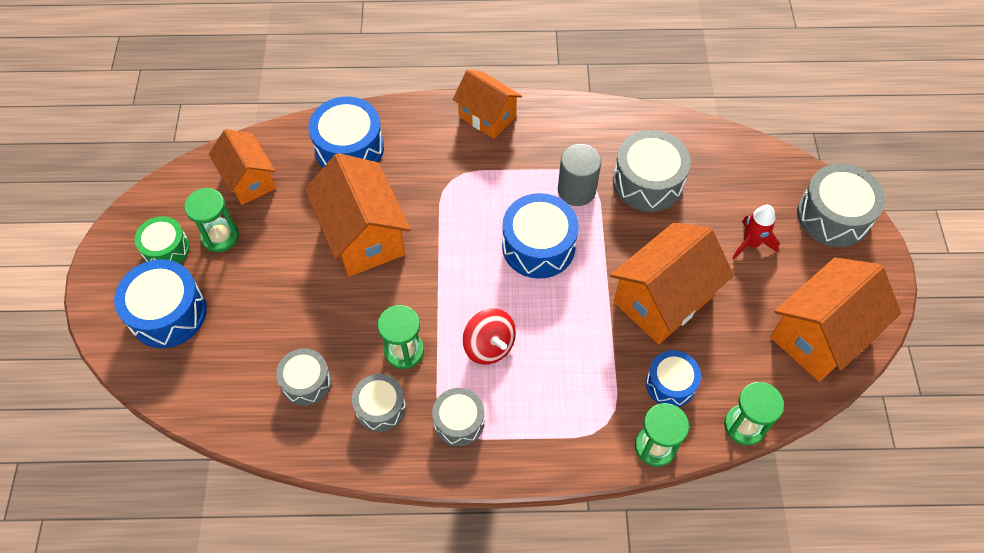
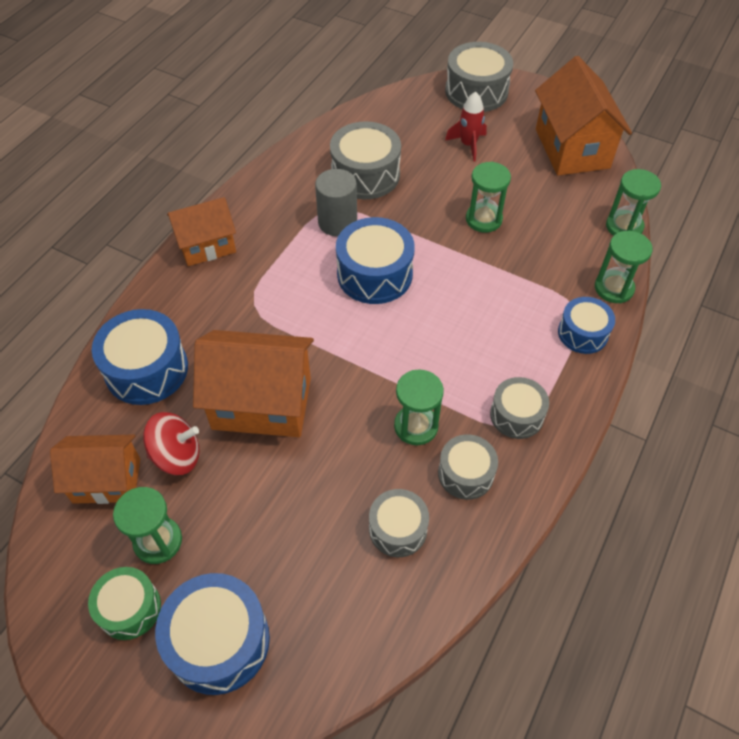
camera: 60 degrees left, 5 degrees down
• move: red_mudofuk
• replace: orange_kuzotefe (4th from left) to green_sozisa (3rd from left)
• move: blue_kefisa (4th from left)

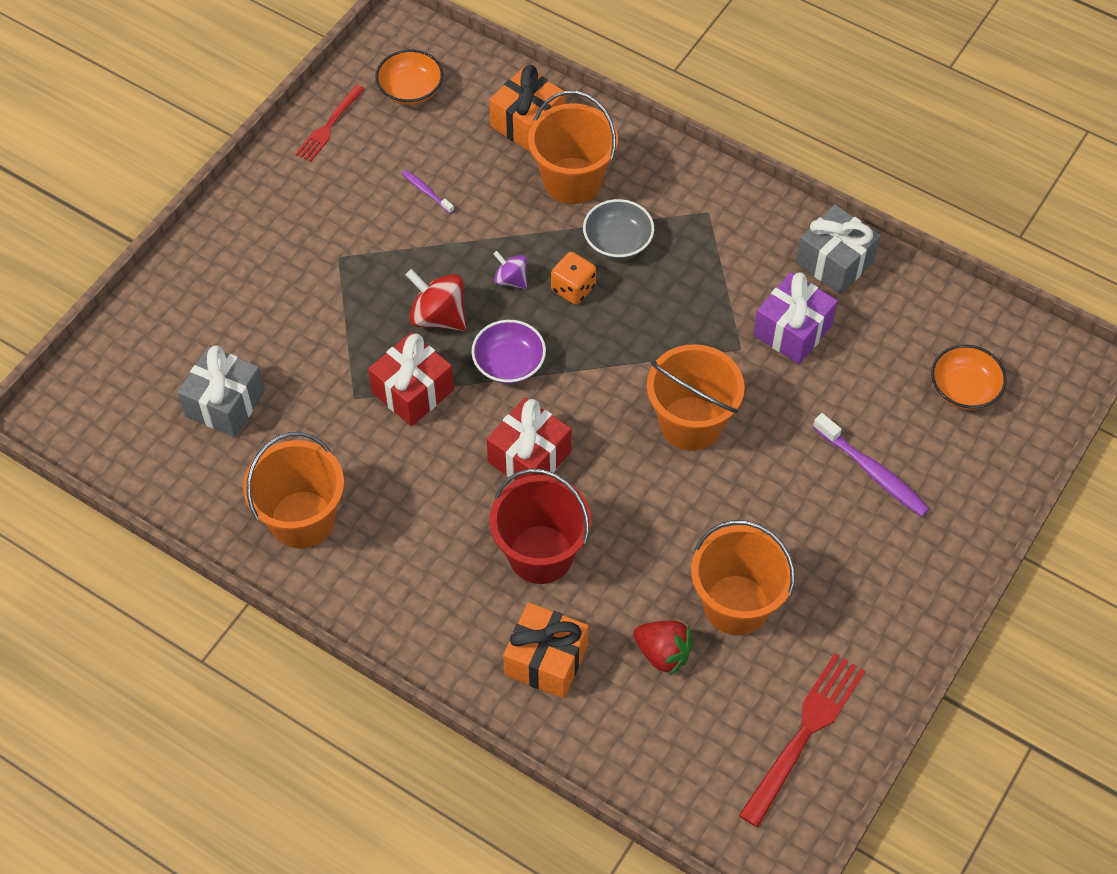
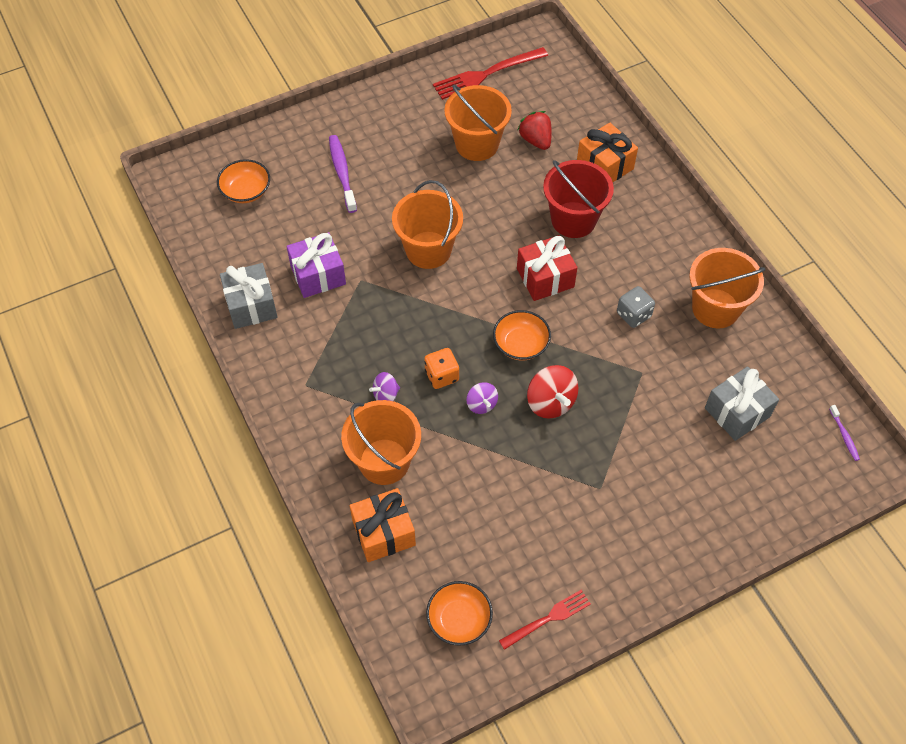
camera: 150 degrees left, 0 degrees up
• replace: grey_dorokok to purple_mudofuk (1st from left)
• recolor: purple_dorokok to orange_dorokok (3rd from left)
• insert: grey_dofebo
• move: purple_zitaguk (1st from left in the first image) to purple_zitaguk (2nd from left)
• delete: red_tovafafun (1st from left)

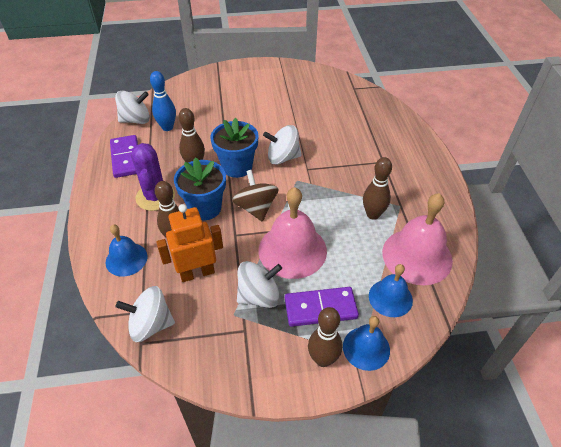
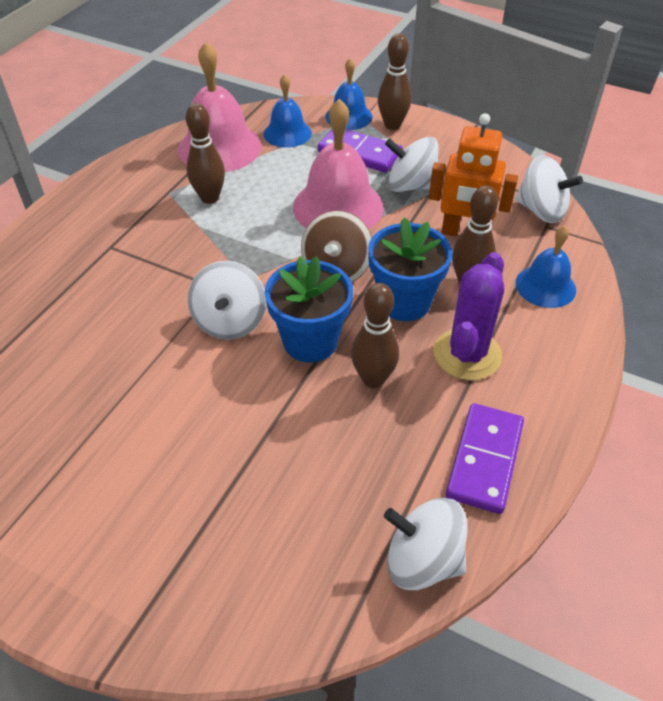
camera: 145 degrees left, 0 degrees up
• rotate: white_mudofuk (4th from left in the first image) 60 degrees clockwise
• delete: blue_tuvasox

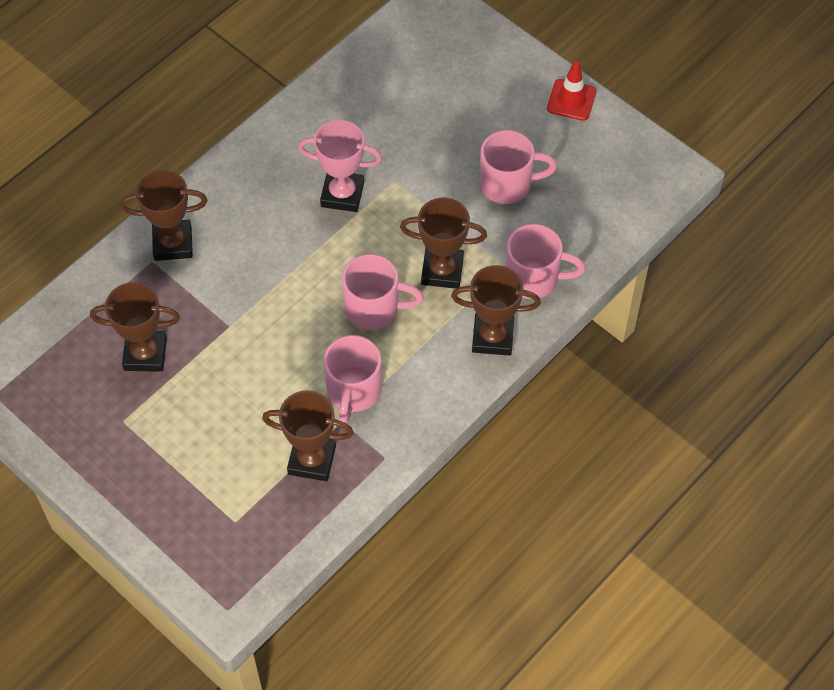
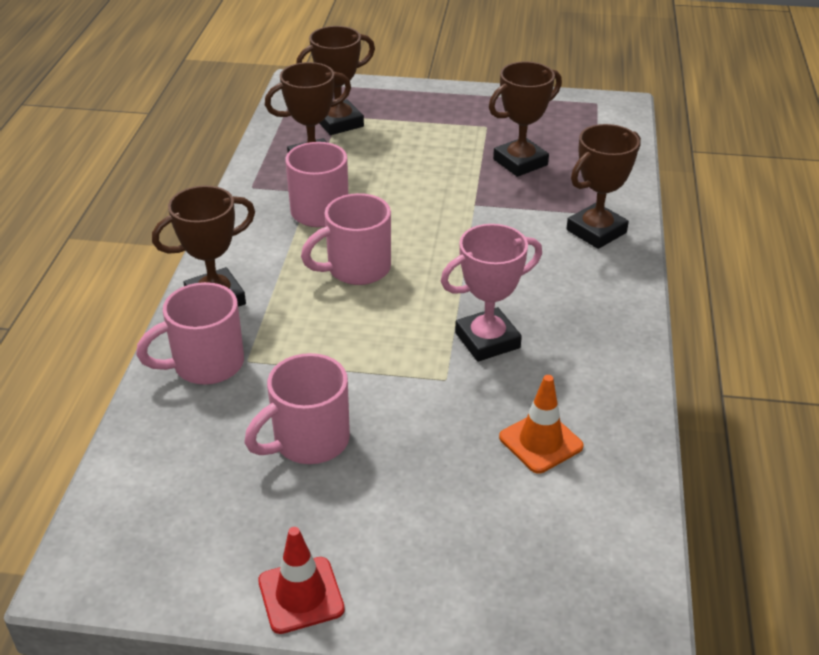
camera: 145 degrees right, 20 degrees down
• move: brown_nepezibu (4th from left in the first image) to brown_nepezibu (3rd from left)
• insert: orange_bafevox

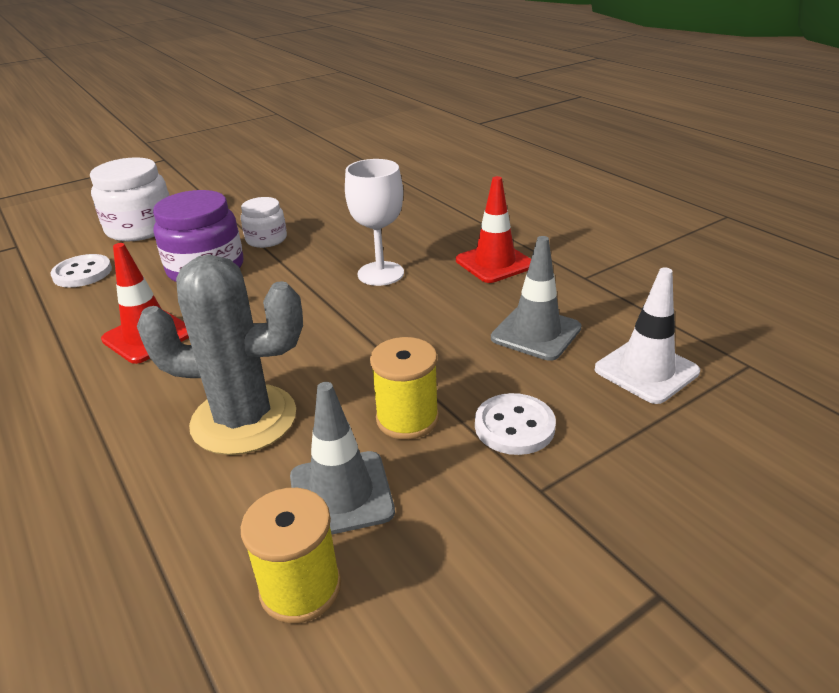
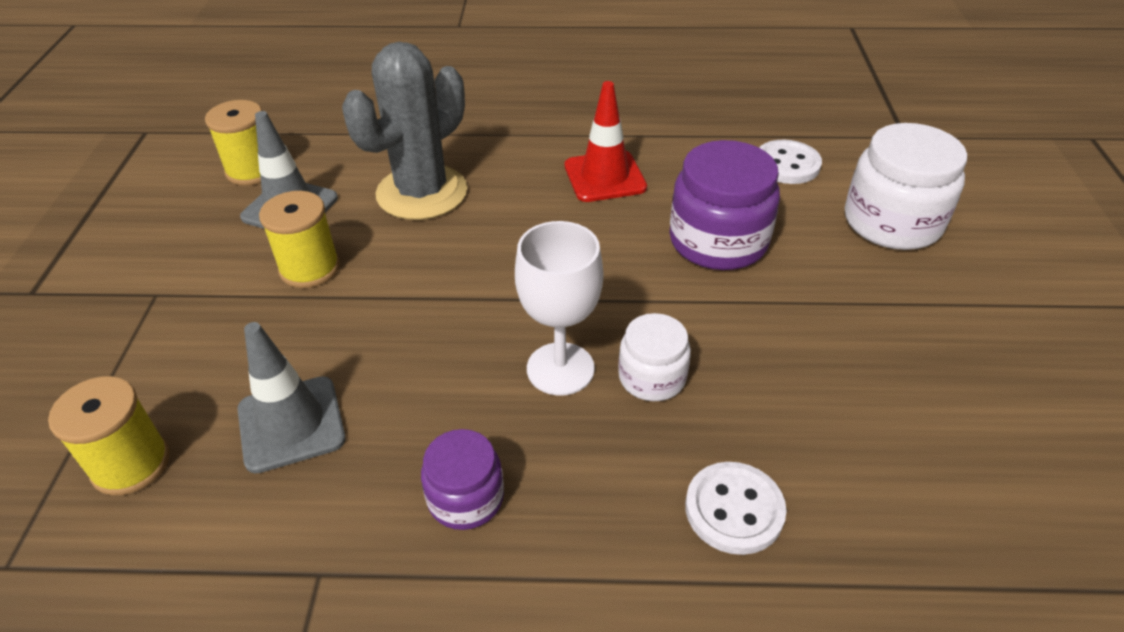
camera: 125 degrees right, 10 degrees up
• replace: white_bafevox to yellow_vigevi (1st from left)
• replace: red_bafevox (2nd from left) to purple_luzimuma (1st from left)
• move: white_luzimuma (2nd from left in the first image) to white_luzimuma (1st from left)
• move: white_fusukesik (2nd from left in the first image) to white_fusukesik (1st from left)

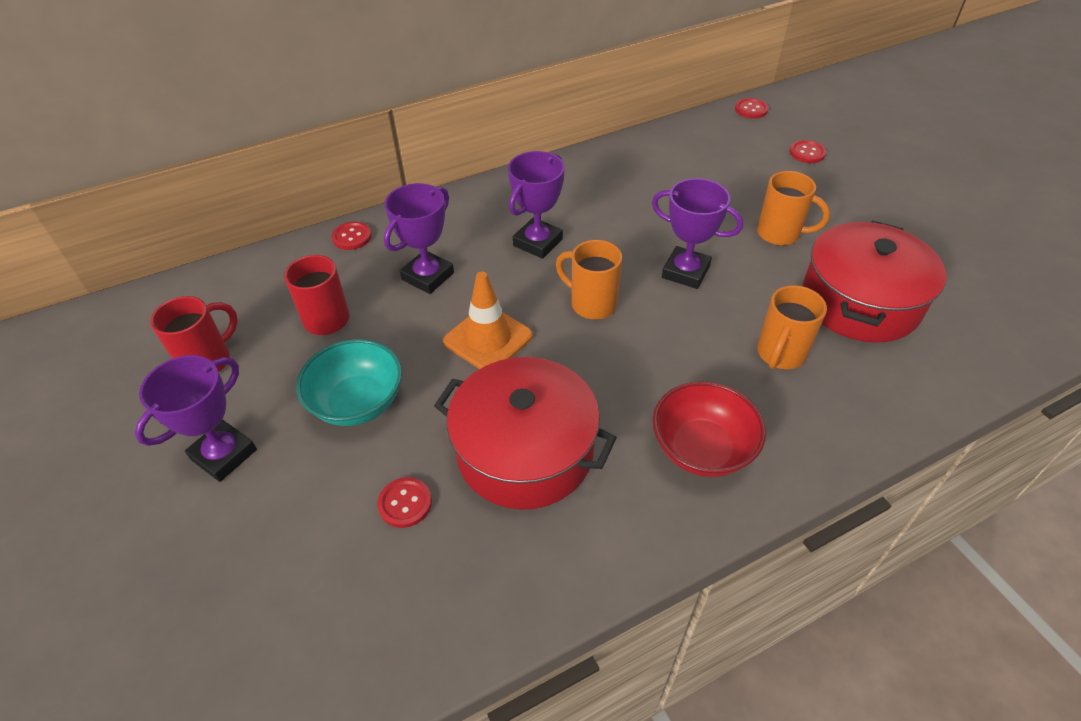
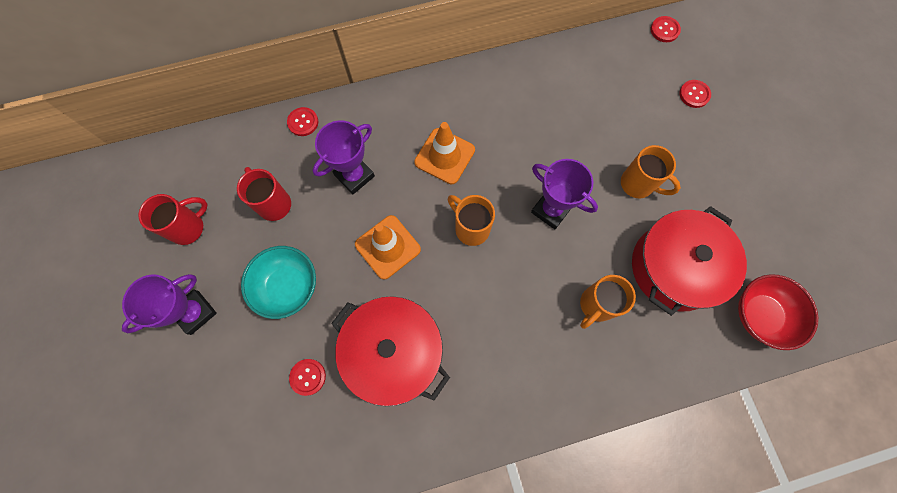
camera: 10 degrees right, 25 degrees up
• replace: purple_nepezibu (3rd from left) to orange_bafevox (2nd from left)
• move: red_dorokok

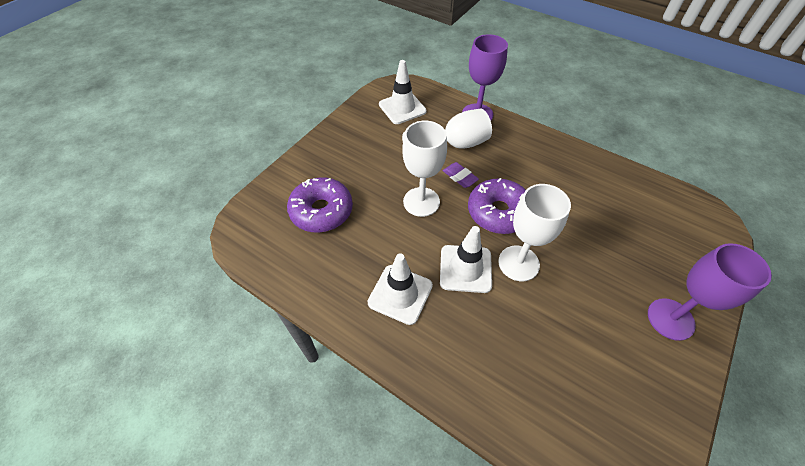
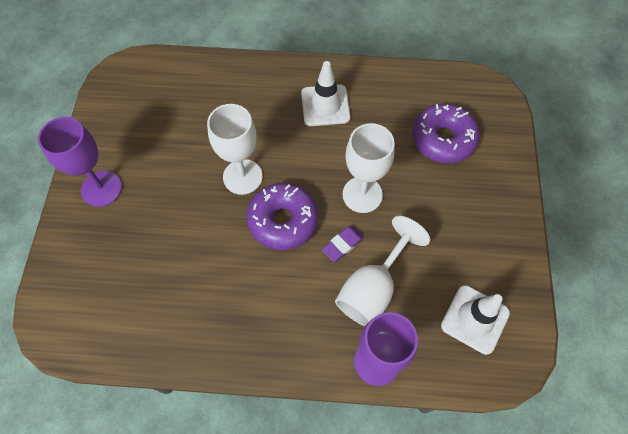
camera: 150 degrees right, 10 degrees up
• rotate: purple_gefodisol 60 degrees counterclockwise
• delete: white_bafevox (3rd from left)

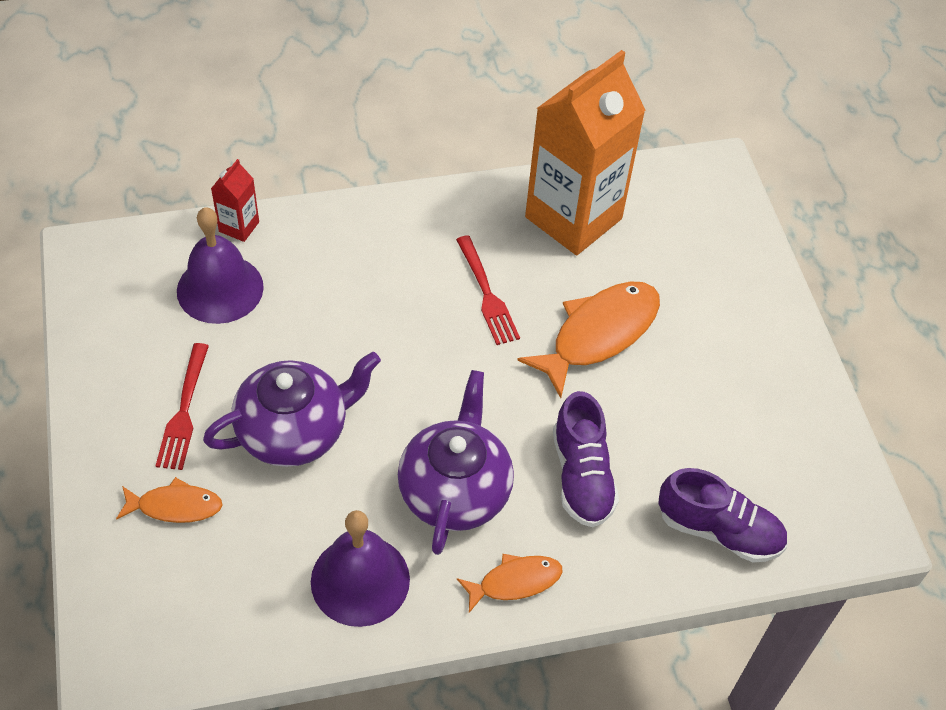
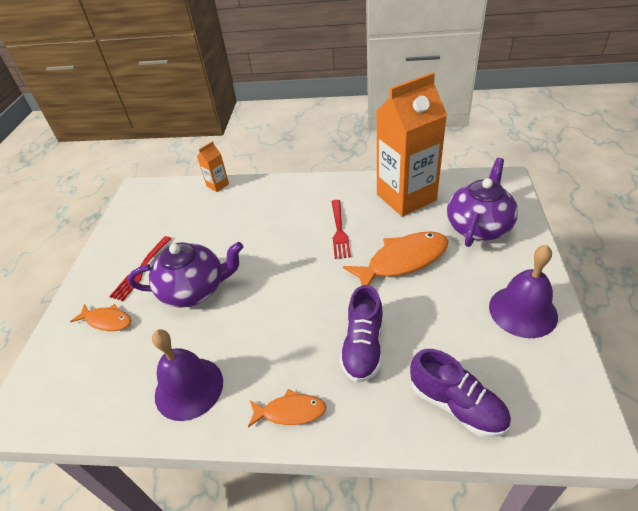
camera: 25 degrees right, 10 degrees down
• recolor: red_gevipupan to orange_gevipupan (1st from left)
• move: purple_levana (2nd from left)
• move: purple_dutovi (1st from left in the first image) to purple_dutovi (2nd from left)

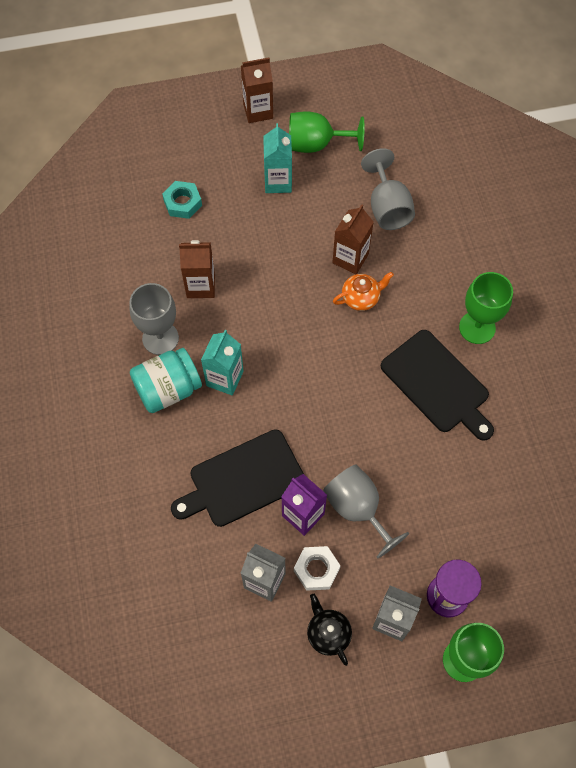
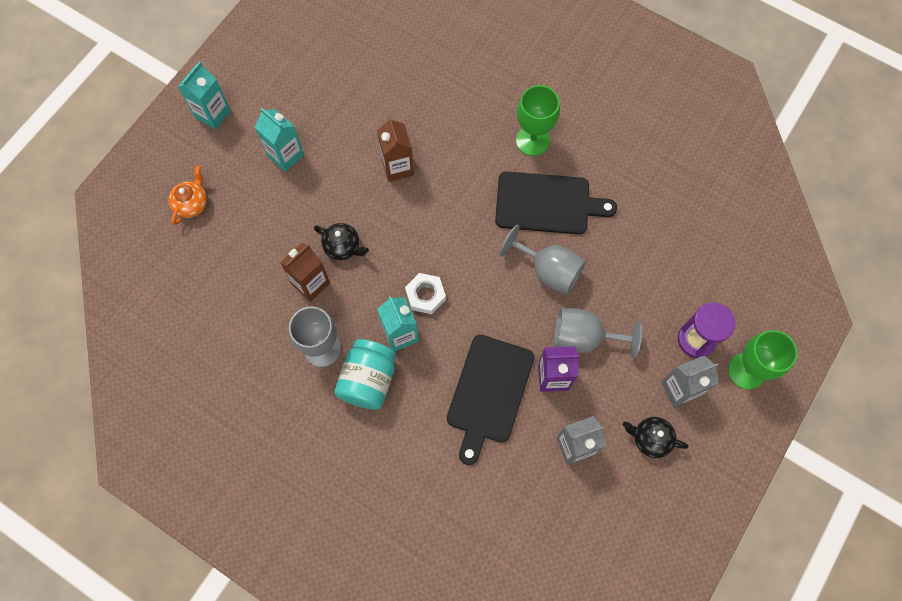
camera: 45 degrees left, 5 degrees up
• move: orange_levana
• recolor: brown_gevipupan (2nd from left) to turquoise_gevipupan (1st from left)
• insert: black_levana (1st from left)
• move: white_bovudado
• move: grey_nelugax (3rd from left in the first image) to grey_nelugax (2nd from left)
• delete: turquoise_bovudado
• delete: green_nelugax (1st from left)

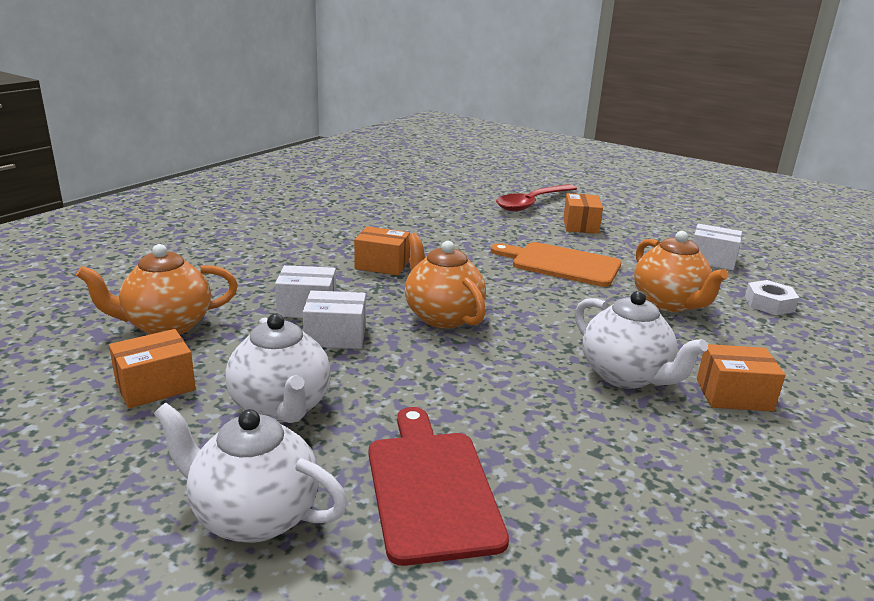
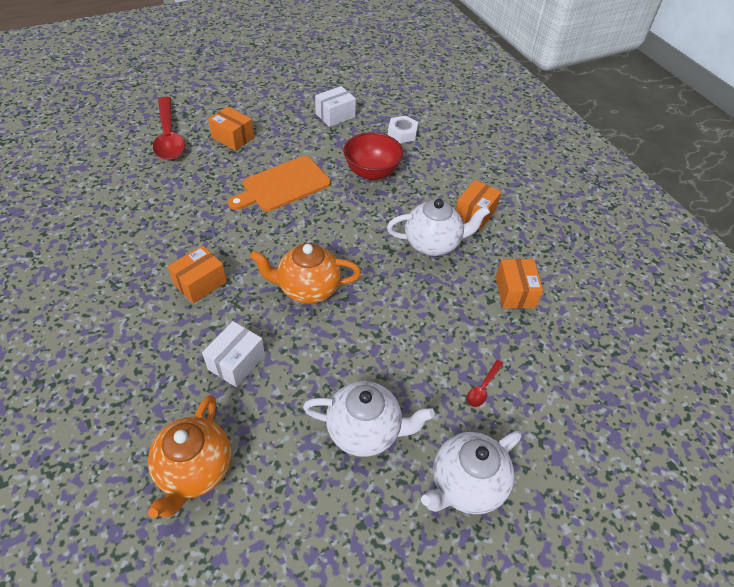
camera: 60 degrees left, 25 degrees up
• replace: orange_levana (3rd from left) to red_dorokok
• replace: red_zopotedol to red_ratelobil (2nd from left)
• move: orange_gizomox (1st from left in the first image) to orange_gizomox (4th from left)
• delete: white_gizomox (2nd from left)

